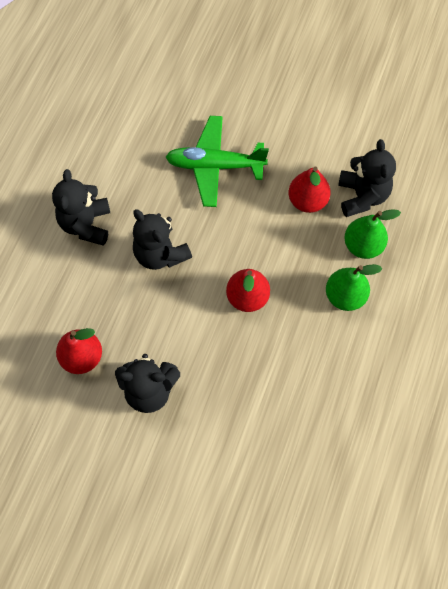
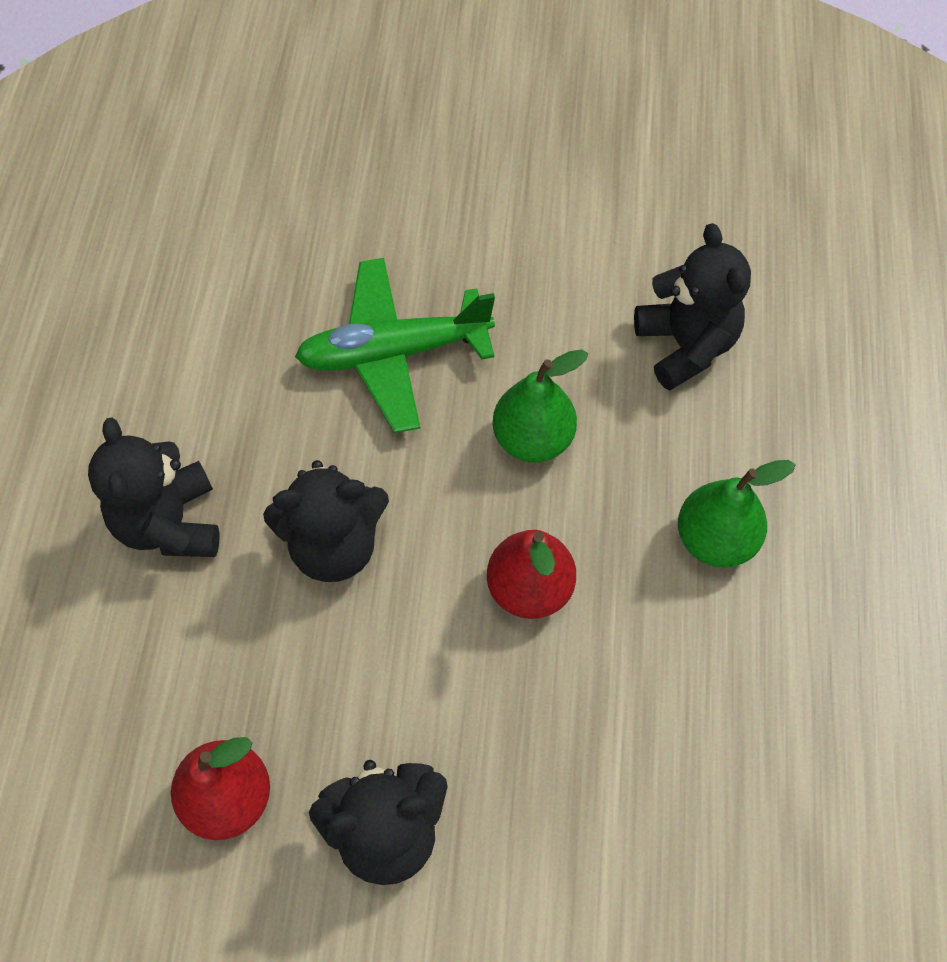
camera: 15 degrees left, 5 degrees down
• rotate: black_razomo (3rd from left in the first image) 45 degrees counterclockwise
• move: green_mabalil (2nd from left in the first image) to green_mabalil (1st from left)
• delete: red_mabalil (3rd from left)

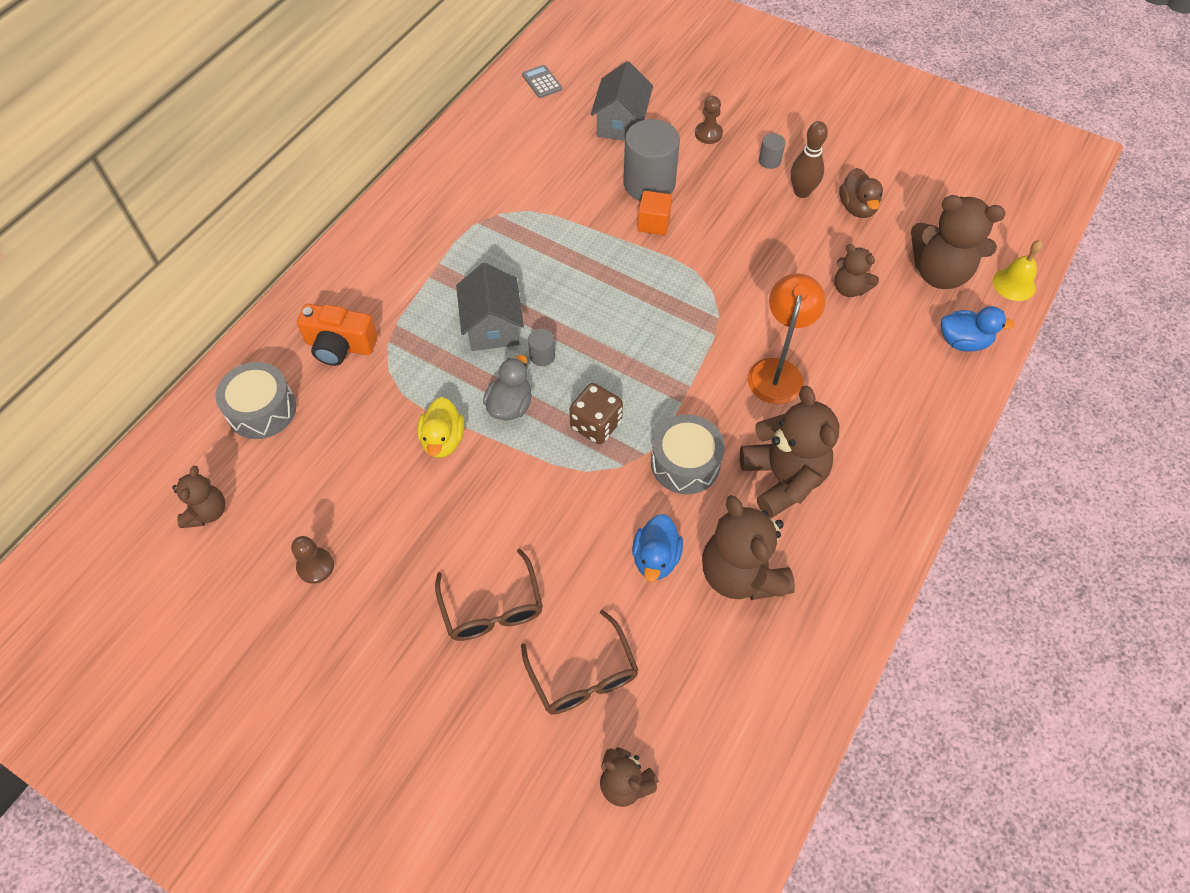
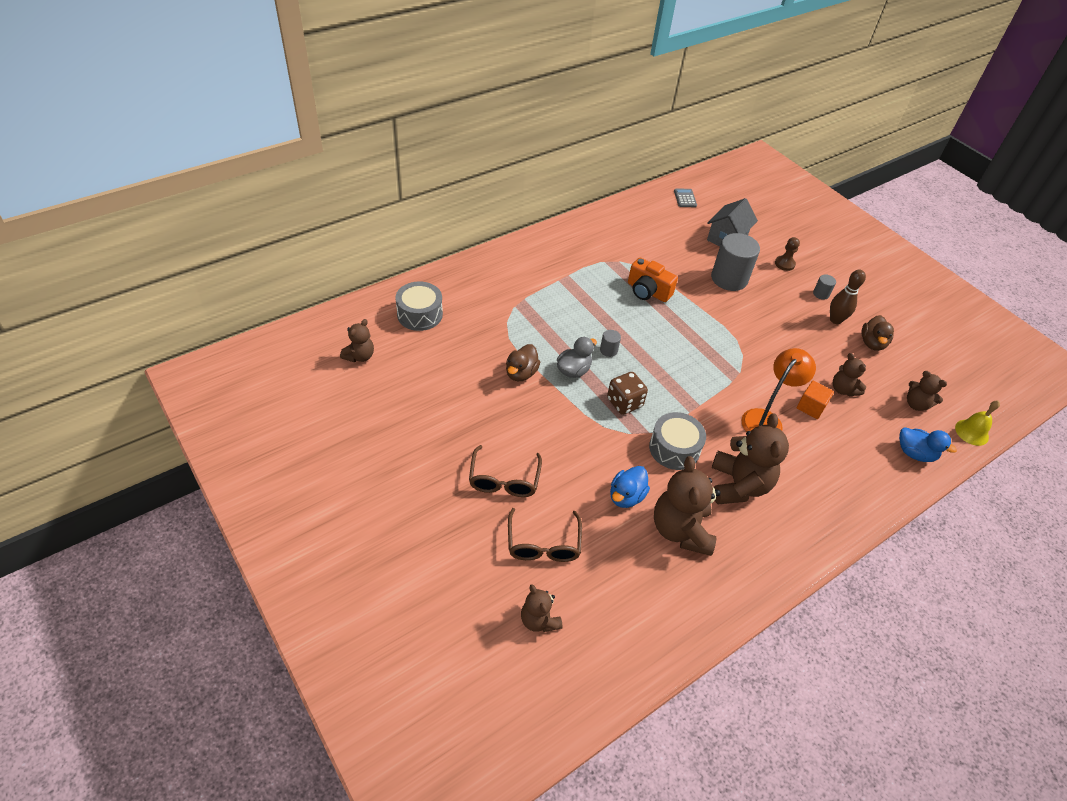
camera: 20 degrees right, 10 degrees down
• recolor: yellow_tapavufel to brown_tapavufel (1st from left)
• move: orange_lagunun
• move: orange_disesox
• resize: brown_razomo (6th from left) x0.56
• delete: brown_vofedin (1st from left)
• delete: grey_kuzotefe (1st from left)

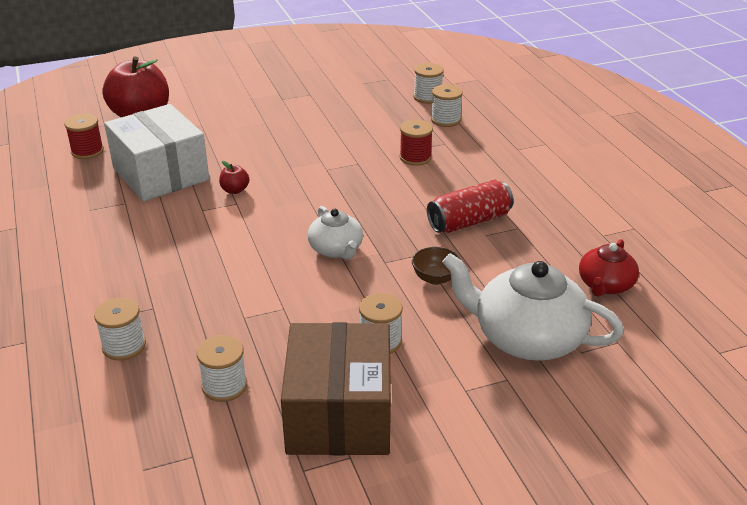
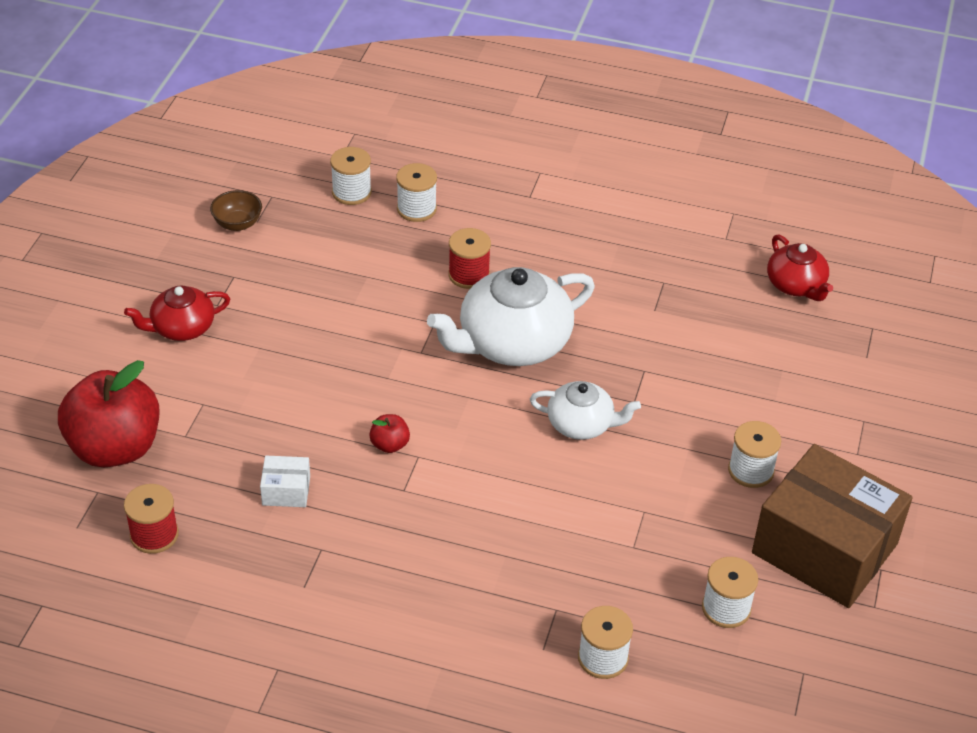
camera: 55 degrees left, 10 degrees up
• insert: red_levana (1st from left)
• move: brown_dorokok
• resize: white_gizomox x0.40
• move: white_levana (2nd from left in the first image) to white_levana (1st from left)
• delete: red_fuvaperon

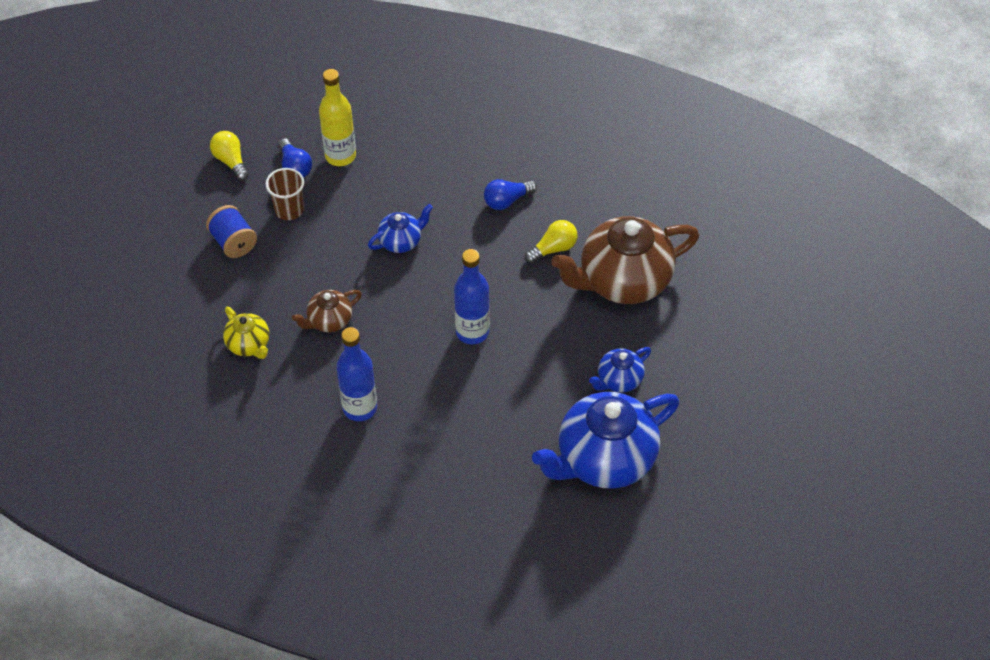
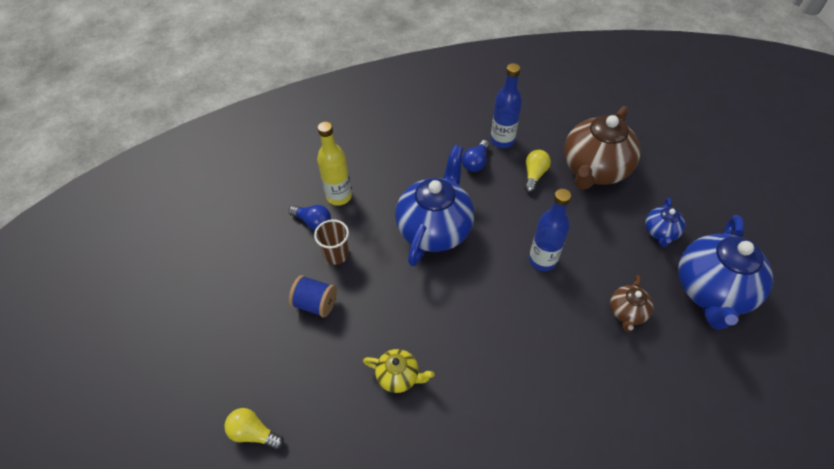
camera: 35 degrees left, 0 degrees up
• move: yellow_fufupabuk (1st from left)
• resize: blue_levana (1st from left) x2.09
• move: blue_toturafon (1st from left)
• move: brown_levana (1st from left in the first image) to brown_levana (2nd from left)

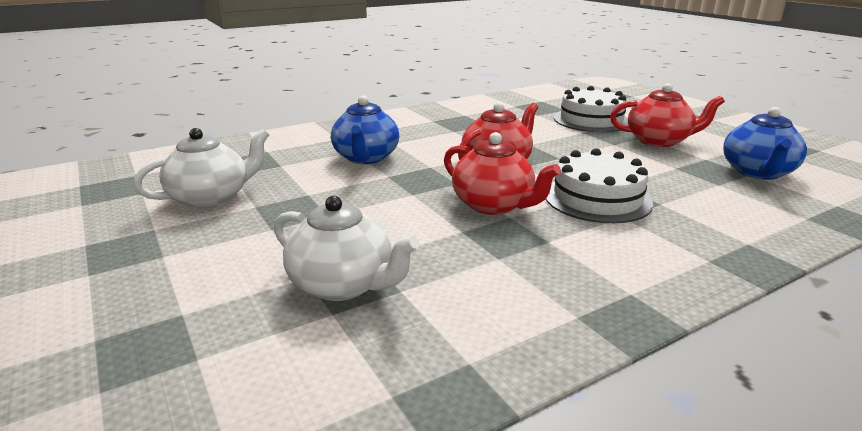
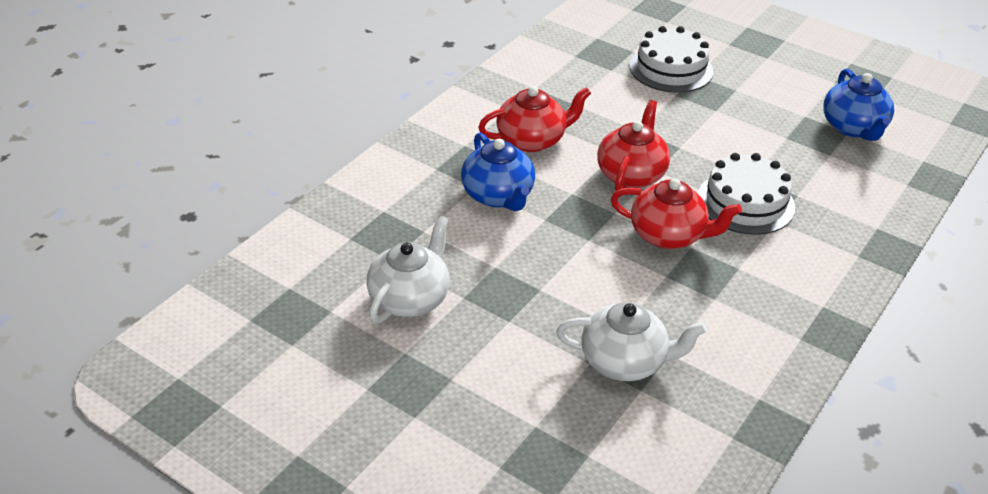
camera: 25 degrees left, 15 degrees up
• move: red_levana (3rd from left in the first image) to red_levana (1st from left)

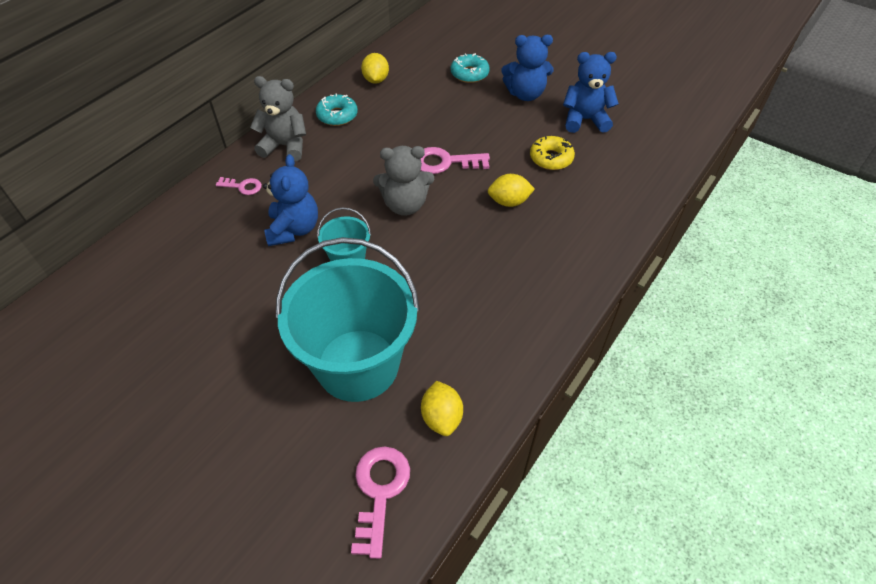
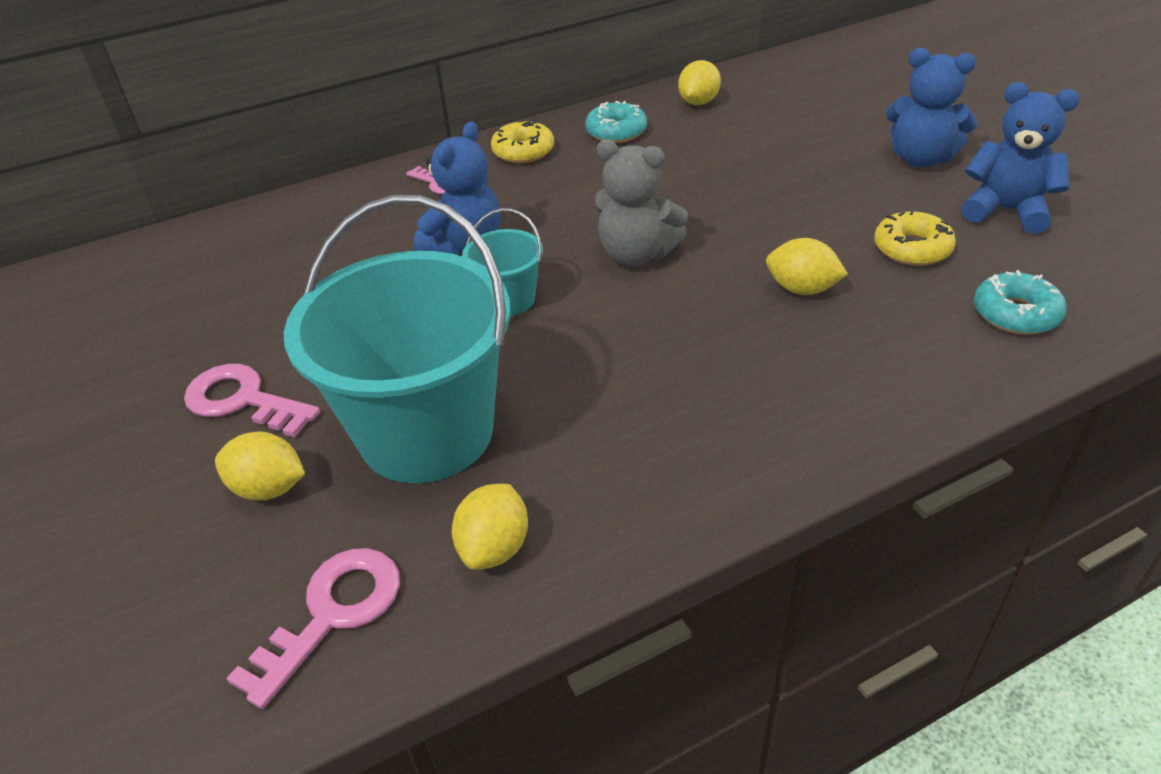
camera: 30 degrees right, 10 degrees down
• move: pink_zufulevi (3rd from left in the first image) to pink_zufulevi (1st from left)
• insert: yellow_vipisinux (1st from left)
• replace: grey_razomo (1st from left) to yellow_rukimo (1st from left)
• move: turquoise_rukimo (2nd from left)

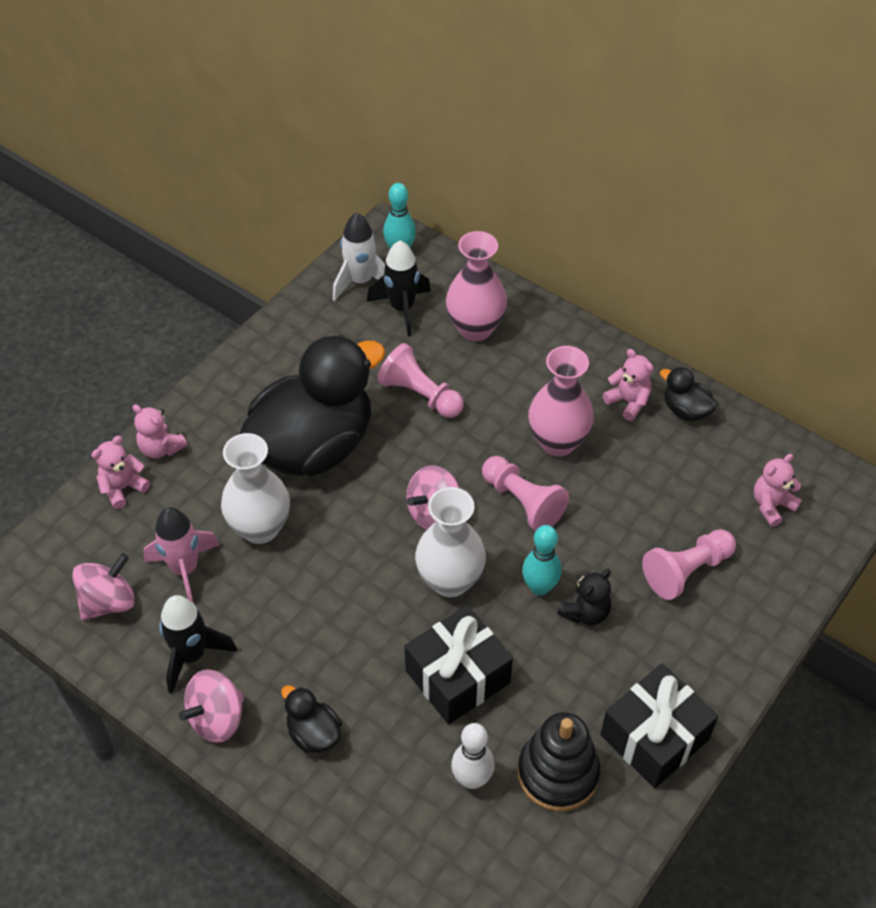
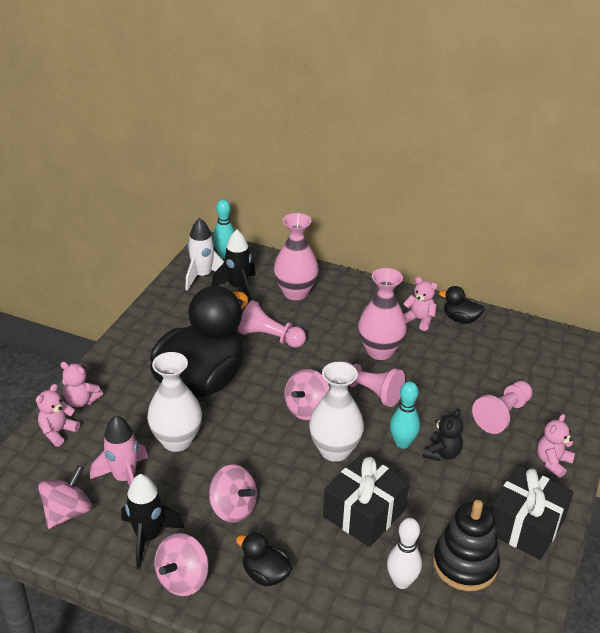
camera: 15 degrees left, 15 degrees down
• insert: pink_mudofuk (3rd from left)
• move: pink_razomo (4th from left)

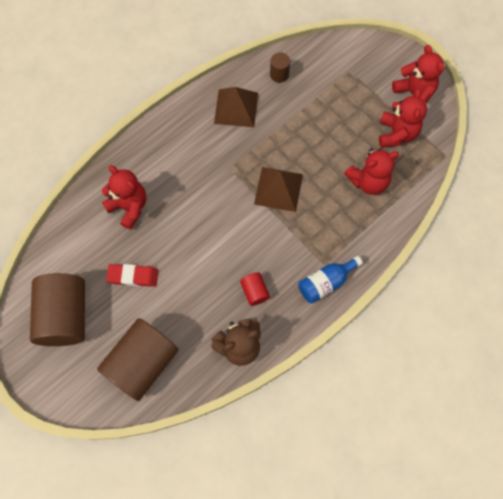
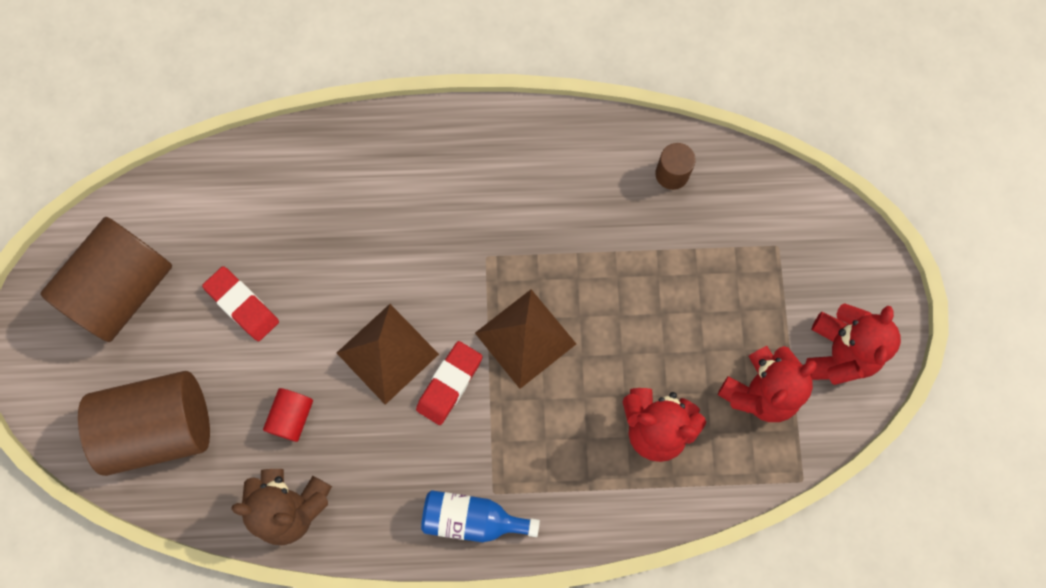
camera: 40 degrees right, 5 degrees up
• move: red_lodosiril
• move: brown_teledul (1st from left)
• insert: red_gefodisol (2nd from left)
• delete: red_razomo (1st from left)

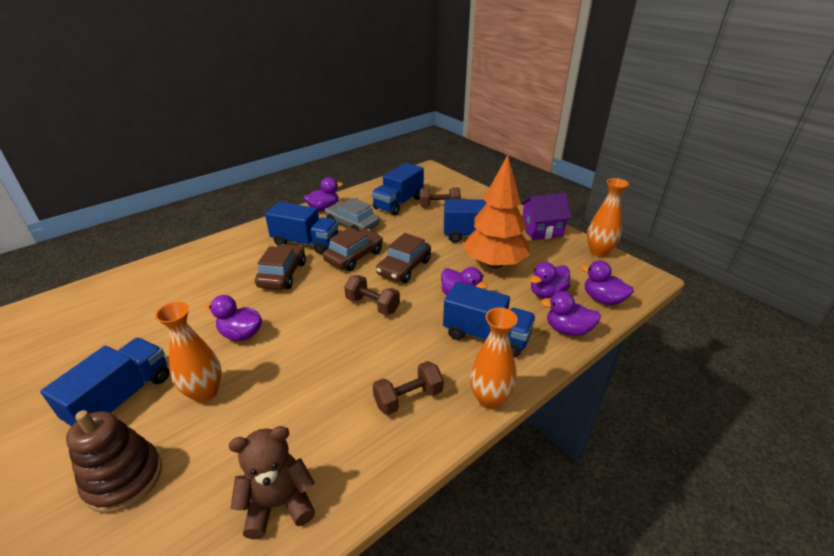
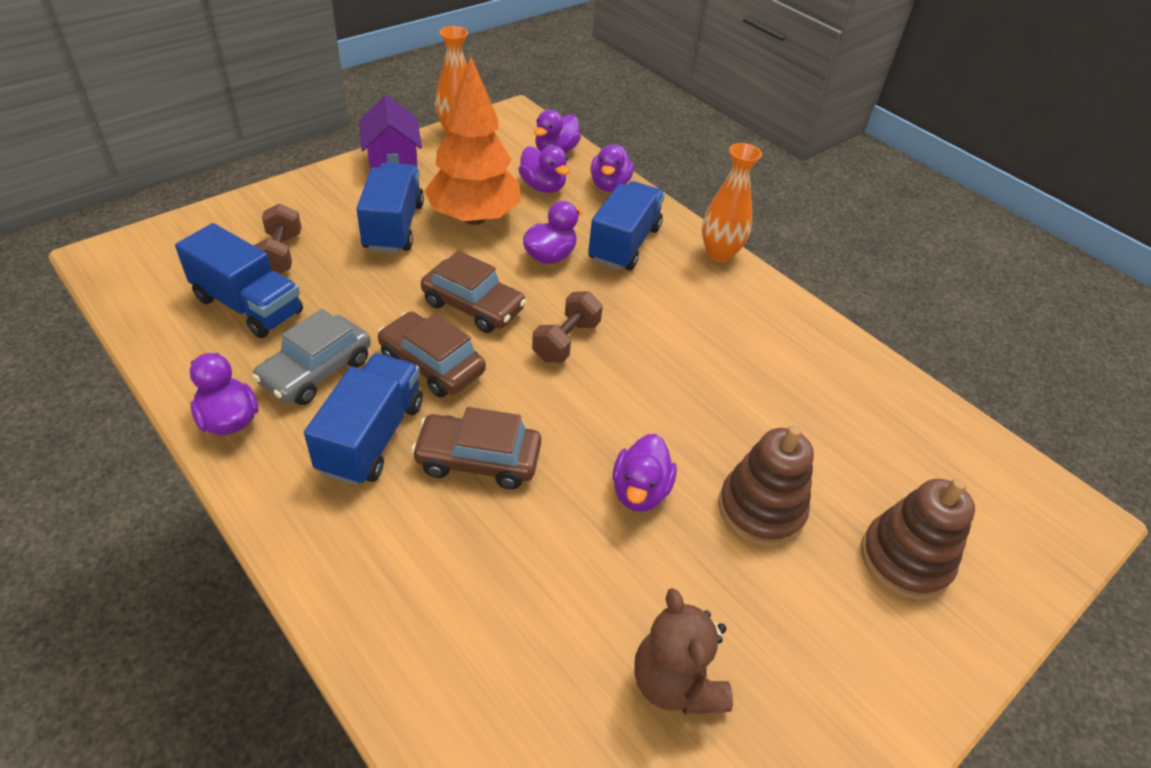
camera: 95 degrees left, 10 degrees up
• move: brown_razomo
• replace: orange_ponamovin (1st from left) to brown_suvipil (1st from left)
• delete: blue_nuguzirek (1st from left)
• delete: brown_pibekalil (2nd from left)

